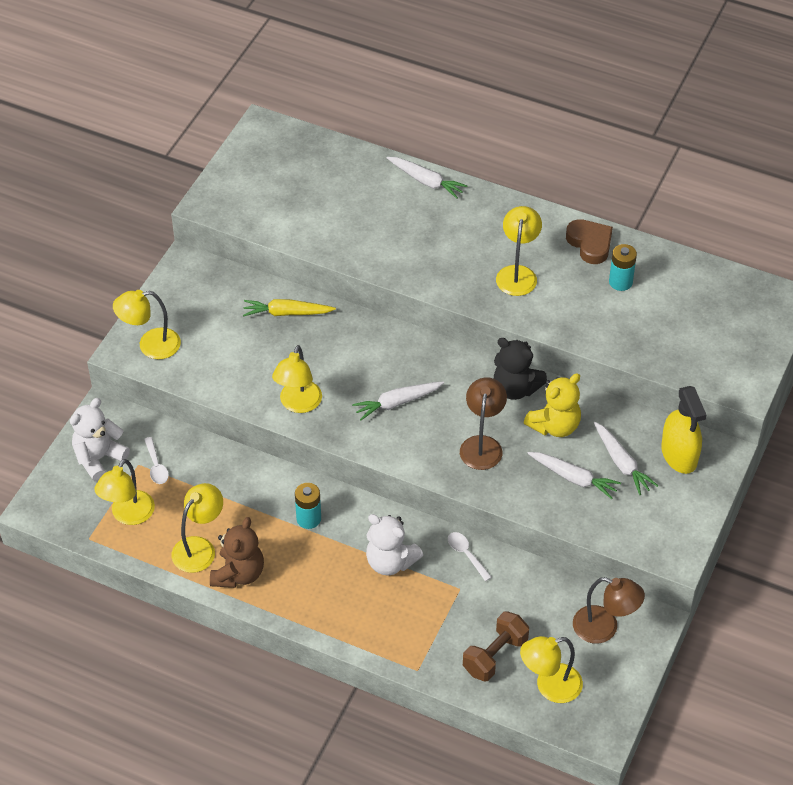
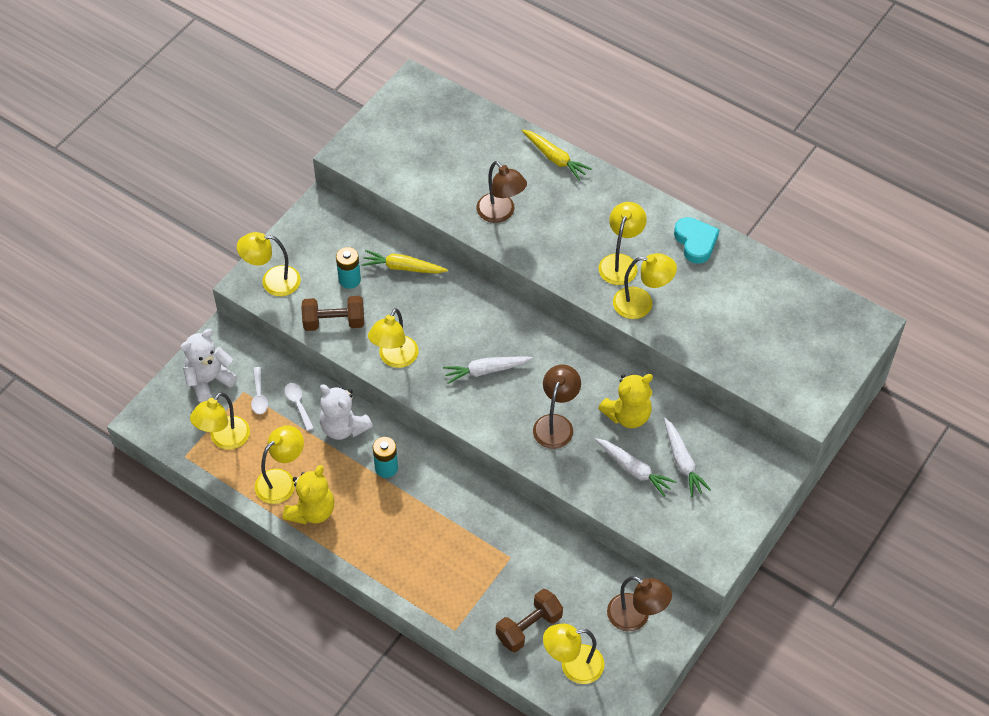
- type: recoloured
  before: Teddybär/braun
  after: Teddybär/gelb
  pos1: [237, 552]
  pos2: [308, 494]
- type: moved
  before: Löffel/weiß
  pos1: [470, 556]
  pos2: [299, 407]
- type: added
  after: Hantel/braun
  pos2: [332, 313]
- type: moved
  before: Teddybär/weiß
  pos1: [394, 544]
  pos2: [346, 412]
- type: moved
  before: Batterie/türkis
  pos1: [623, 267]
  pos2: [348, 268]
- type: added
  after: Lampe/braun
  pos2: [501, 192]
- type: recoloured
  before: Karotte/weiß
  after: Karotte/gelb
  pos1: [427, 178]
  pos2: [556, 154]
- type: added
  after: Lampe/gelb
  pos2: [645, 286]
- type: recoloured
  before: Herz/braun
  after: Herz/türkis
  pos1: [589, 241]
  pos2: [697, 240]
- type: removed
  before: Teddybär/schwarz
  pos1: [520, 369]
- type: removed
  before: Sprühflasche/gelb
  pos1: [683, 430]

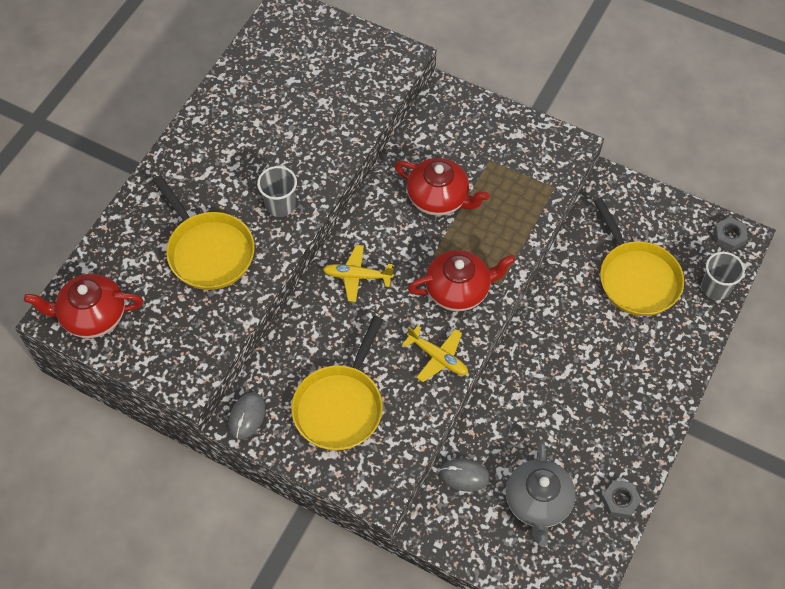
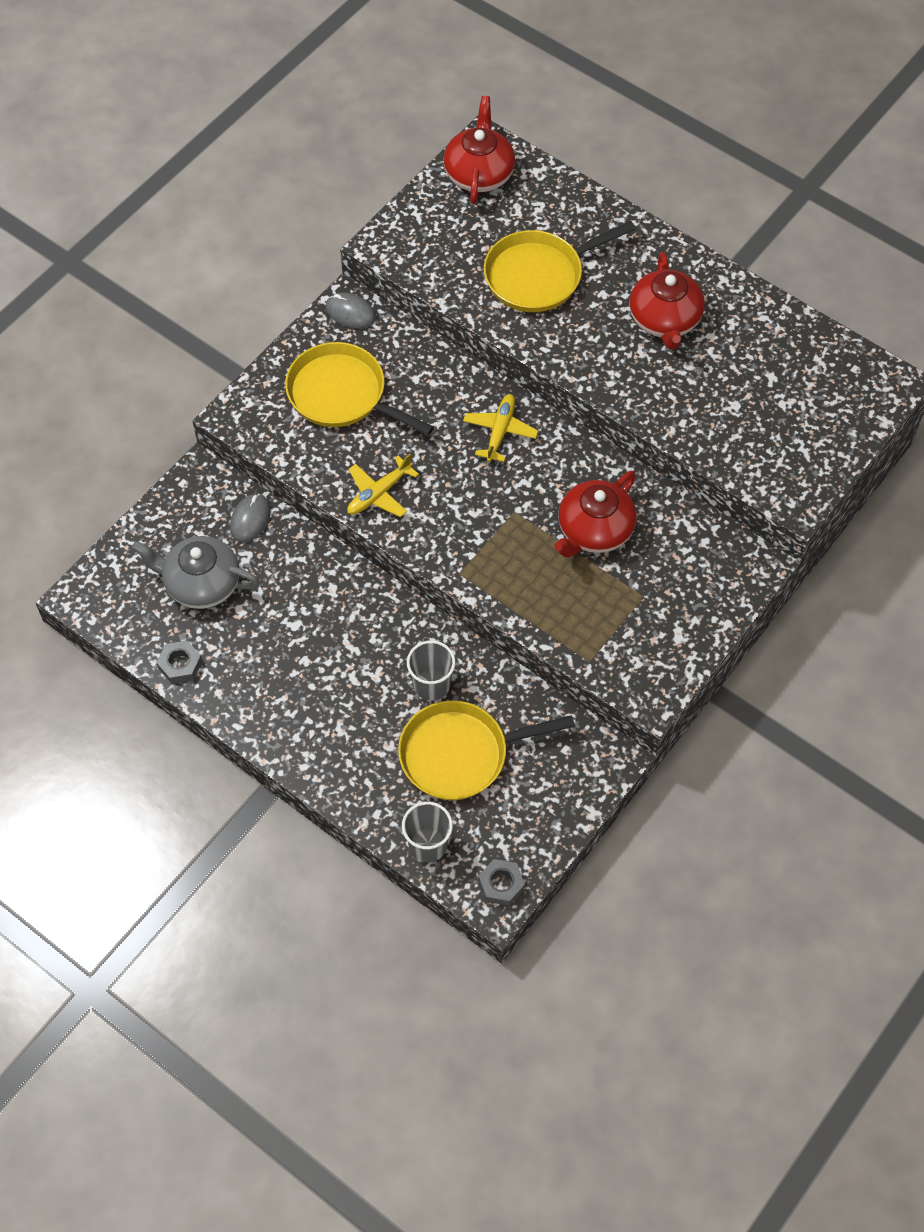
- type: moved
  before: Becher/grau
  pos1: [277, 191]
  pos2: [431, 670]
- type: moved
  before: Teekanne/rot
  pos1: [461, 281]
  pos2: [667, 301]

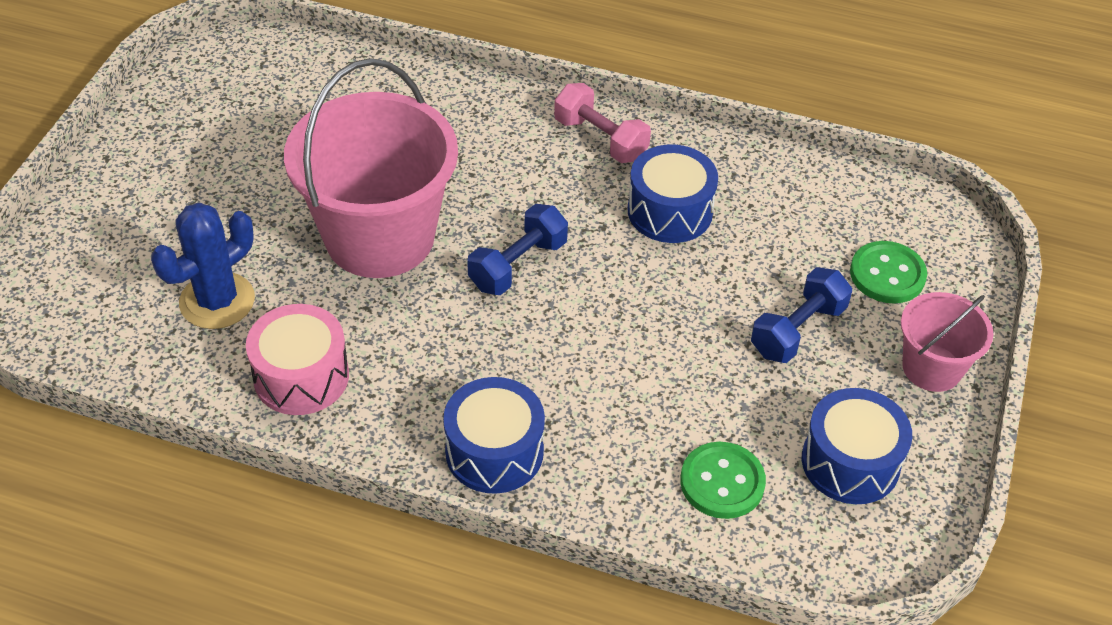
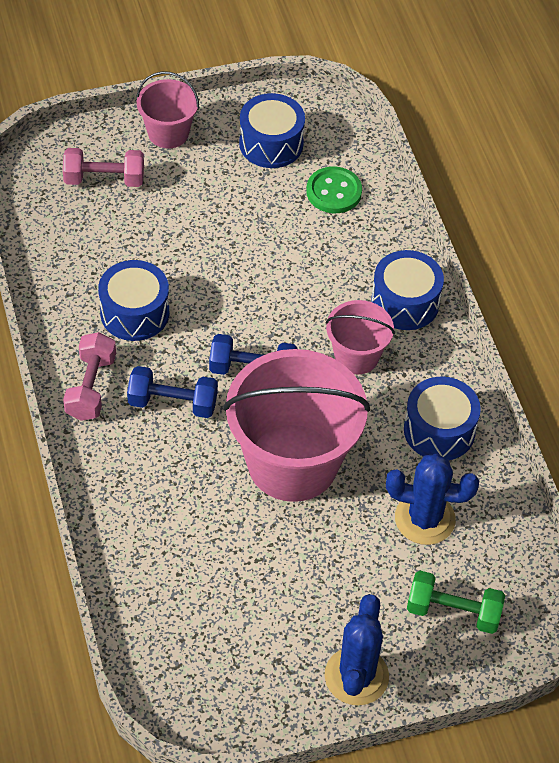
- type: replaced
  before: Knopf/grün
  after: Hantel/rosa
  pos1: [888, 272]
  pos2: [103, 167]
- type: moved
  before: Hantel/blau
  pos1: [801, 315]
  pos2: [172, 392]
- type: added
  after: Eimer/rosa
  pos2: [360, 337]
- type: added
  after: Kaktus/blau
  pos2: [357, 650]
- type: recoloured
  before: Trommel/rosa
  after: Trommel/blau
  pos1: [297, 359]
  pos2: [442, 418]
- type: added
  after: Hantel/grün
  pos2: [456, 602]

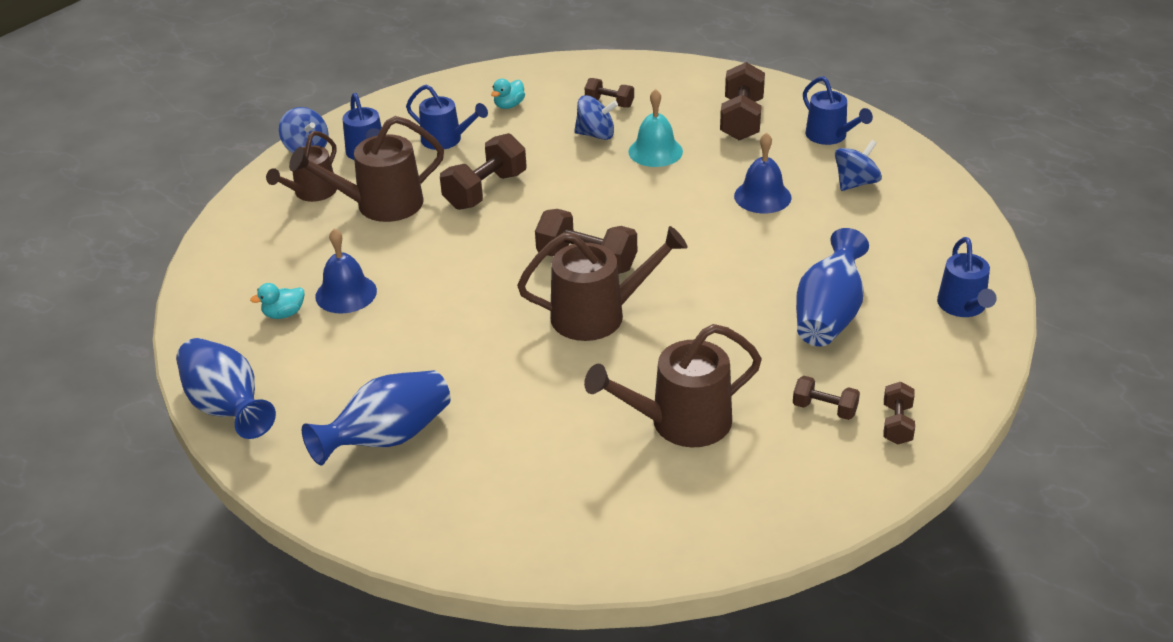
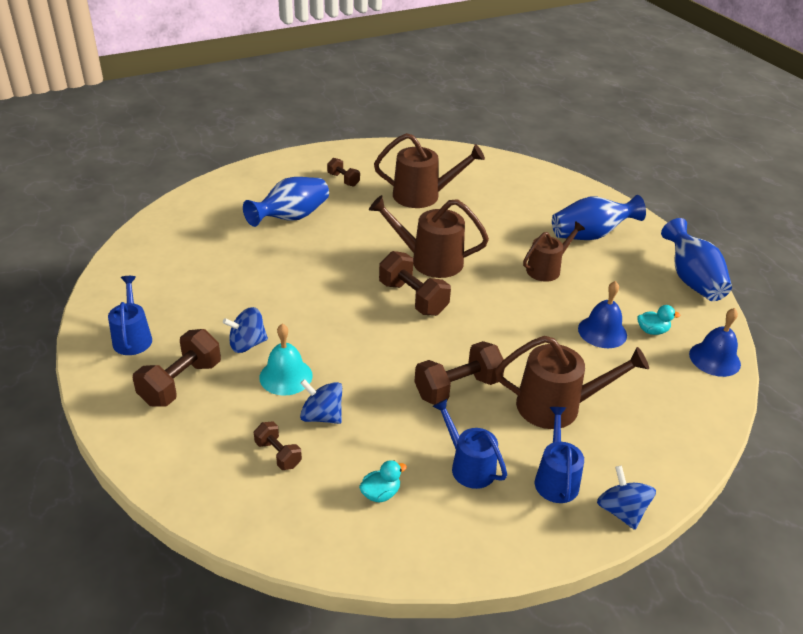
- type: moved
  before: Kreisel/blau
  pos1: [858, 165]
  pos2: [245, 330]
- type: moved
  before: Gießkanne/braun
  pos1: [301, 166]
  pos2: [554, 251]
- type: moved
  before: Glocke/blau
  pos1: [763, 172]
  pos2: [715, 342]
- type: removed
  before: Hantel/braun
  pos1: [899, 413]
- type: removed
  before: Gießkanne/blau
  pos1: [967, 277]

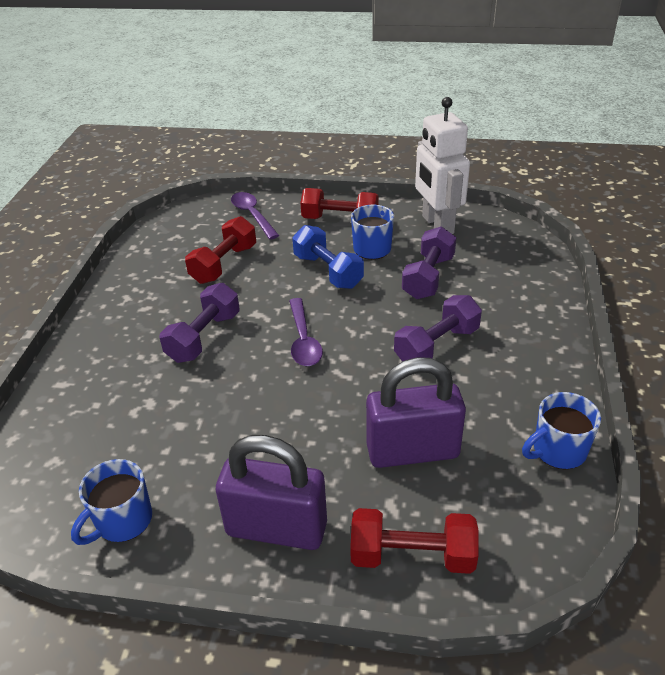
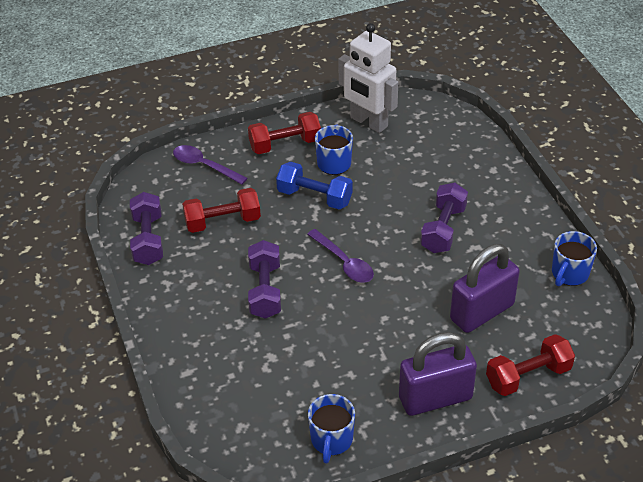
- type: moved
  before: Hantel/lila
  pos1: [429, 263]
  pos2: [146, 228]
- type: turned
  before: Hantel/rot
  pos1: [220, 250]
  pos2: [221, 210]
  turn: 75

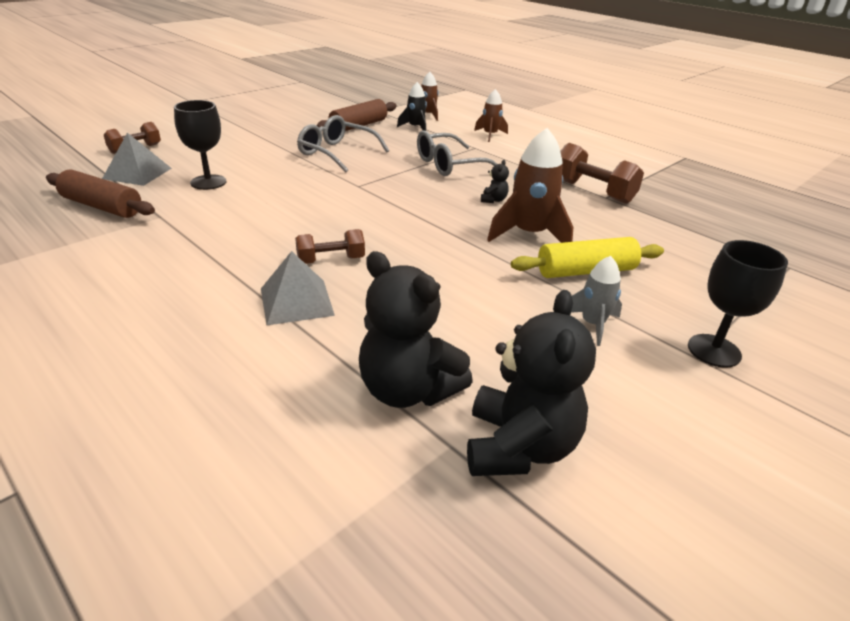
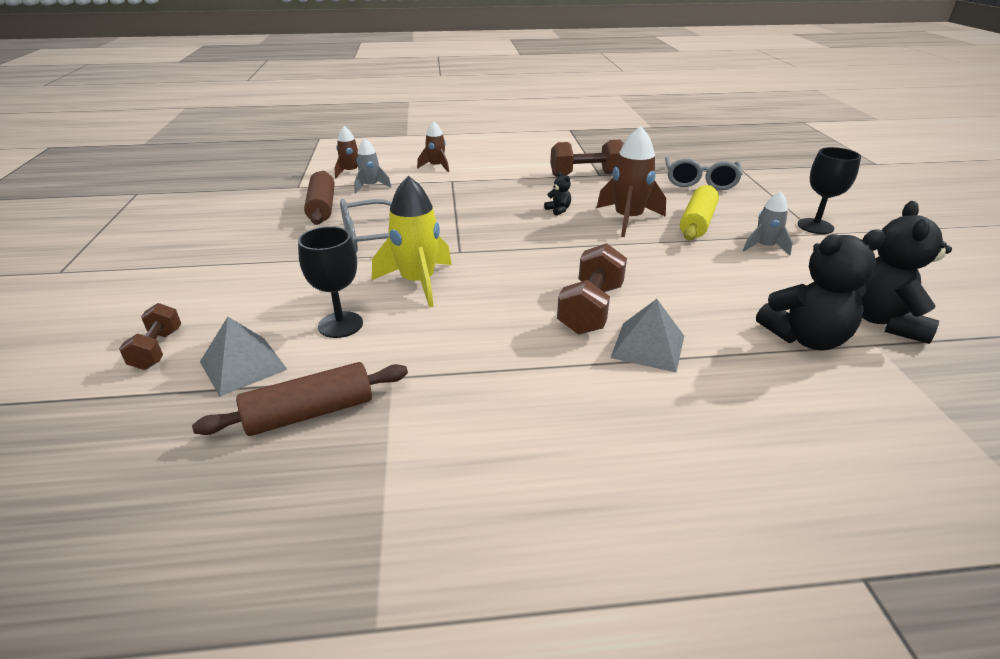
- type: recoloured
  before: Rakete/schwarz
  after: Rakete/grau
  pos1: [412, 106]
  pos2: [373, 165]
- type: added
  after: Rakete/gelb
  pos2: [412, 241]
- type: resized
  before: Hantel/braun
  pos1: [330, 246]
  pos2: [592, 289]
  scale: 1.6
- type: moved
  before: Brille/grau
  pos1: [457, 153]
  pos2: [704, 173]
- type: turned
  before: Teddybär/schwarz
  pos1: [531, 383]
  pos2: [906, 272]
  turn: -120

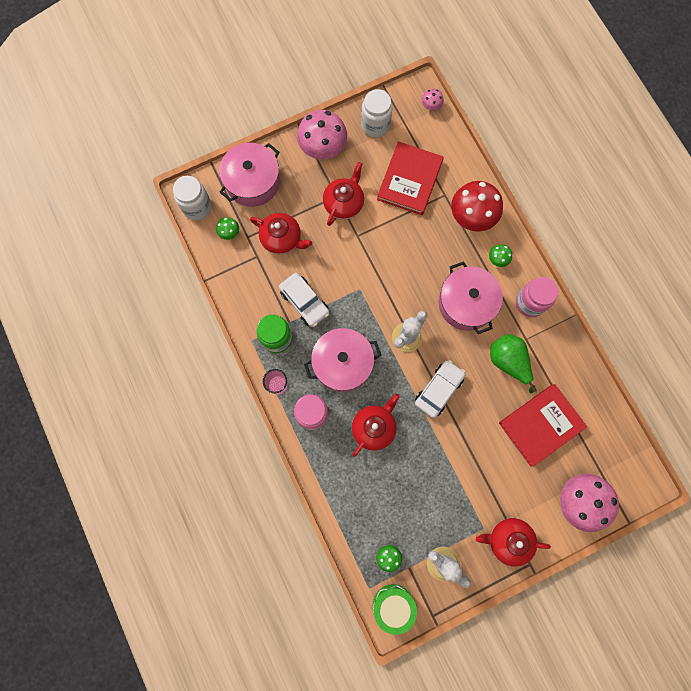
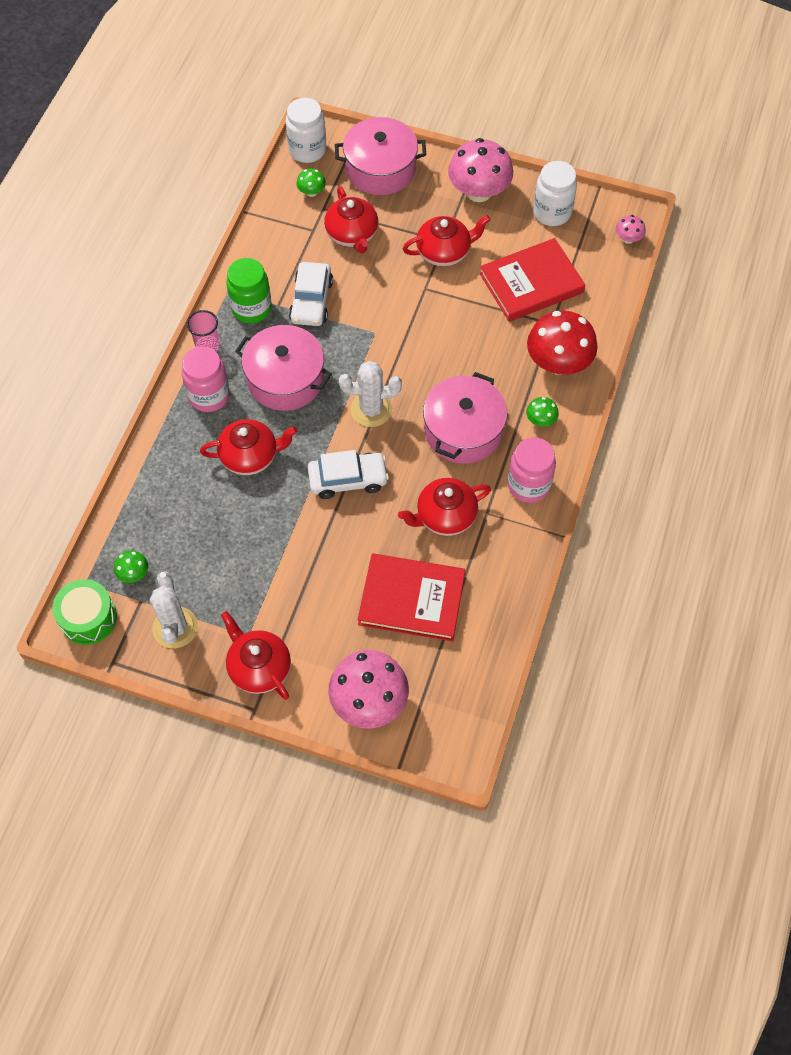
- type: replaced
  before: Birne/grün
  after: Teekanne/rot
  pos1: [513, 363]
  pos2: [444, 507]

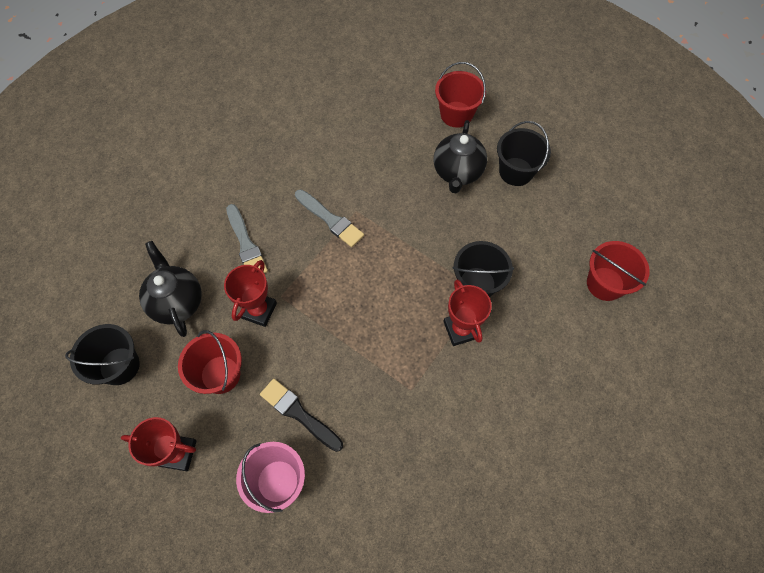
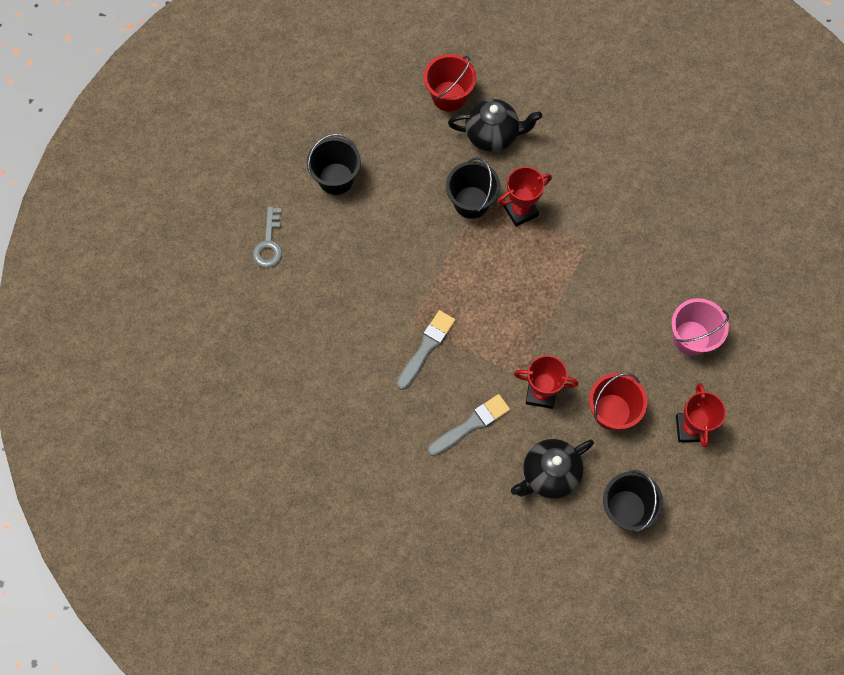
- type: replaced
  before: Eimer/rot
  after: Schlüssel/grau
  pos1: [460, 95]
  pos2: [267, 237]
- type: moved
  before: Teekanne/schwarz
  pos1: [460, 156]
  pos2: [495, 125]
- type: removed
  before: Pinsel/schwarz
  pos1: [301, 415]

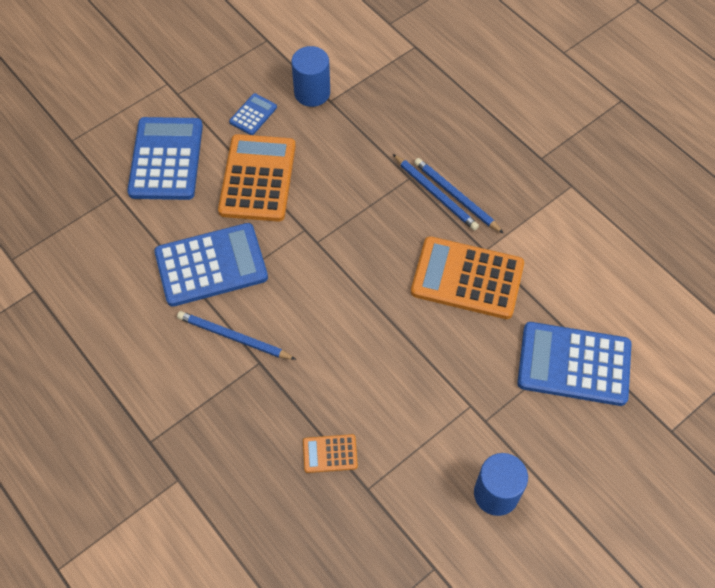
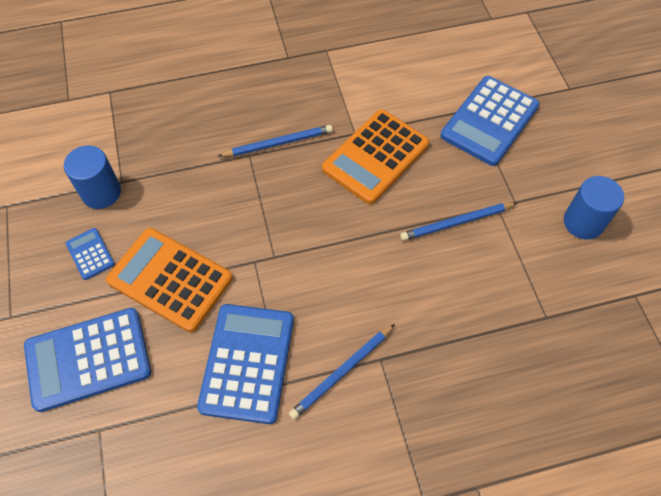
- type: turned
  before: Taschenrechner/blau
  pos1: [165, 158]
  pos2: [87, 360]
  turn: -45
- type: moved
  before: Bleistift/blau
  pos1: [459, 196]
  pos2: [458, 222]
- type: removed
  before: Taschenrechner/orange
  pos1: [330, 453]

